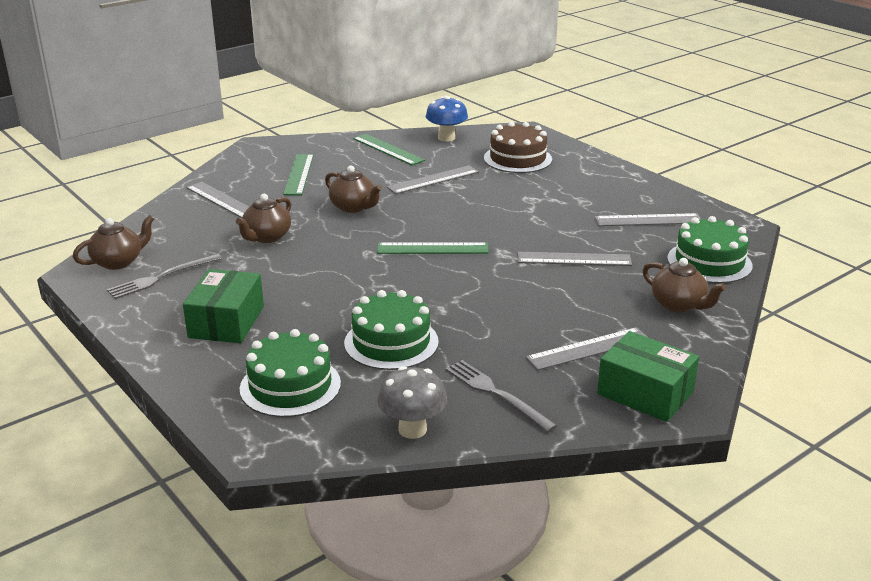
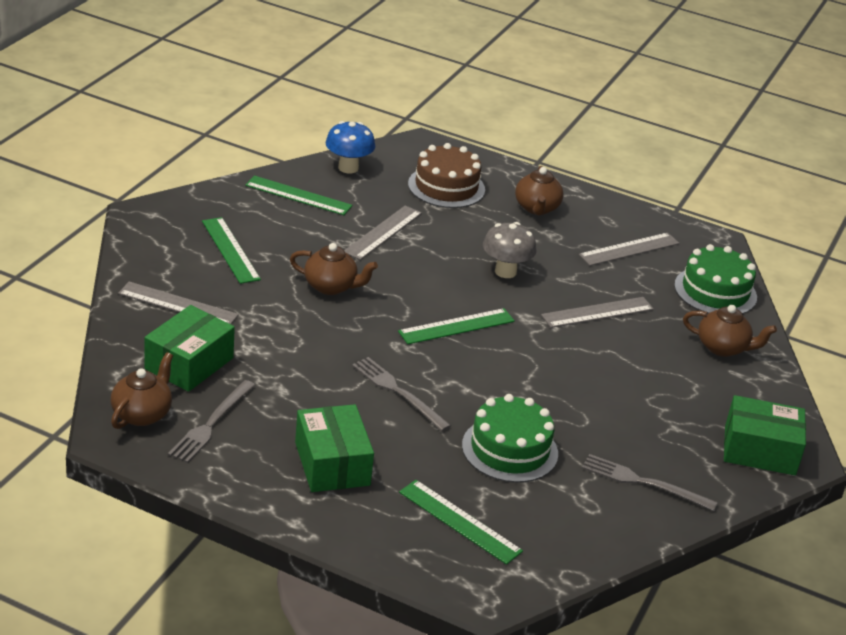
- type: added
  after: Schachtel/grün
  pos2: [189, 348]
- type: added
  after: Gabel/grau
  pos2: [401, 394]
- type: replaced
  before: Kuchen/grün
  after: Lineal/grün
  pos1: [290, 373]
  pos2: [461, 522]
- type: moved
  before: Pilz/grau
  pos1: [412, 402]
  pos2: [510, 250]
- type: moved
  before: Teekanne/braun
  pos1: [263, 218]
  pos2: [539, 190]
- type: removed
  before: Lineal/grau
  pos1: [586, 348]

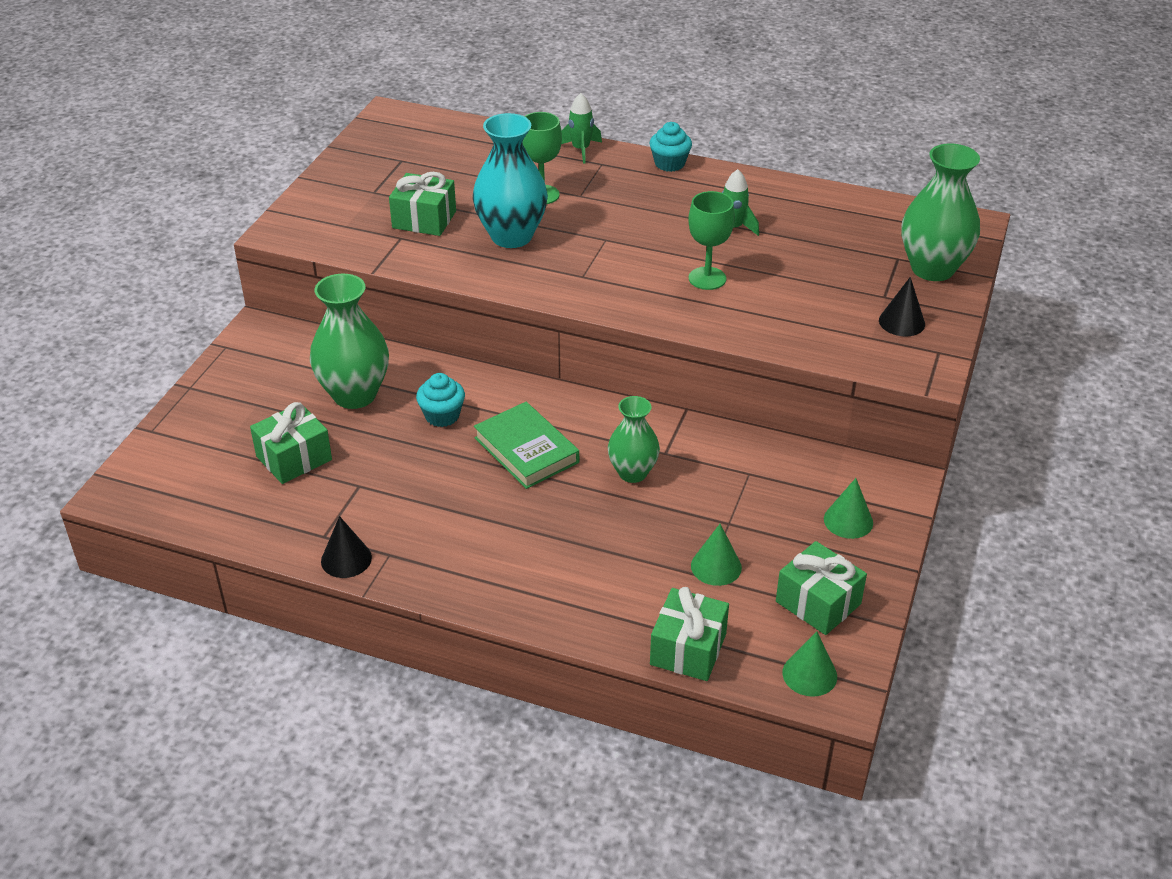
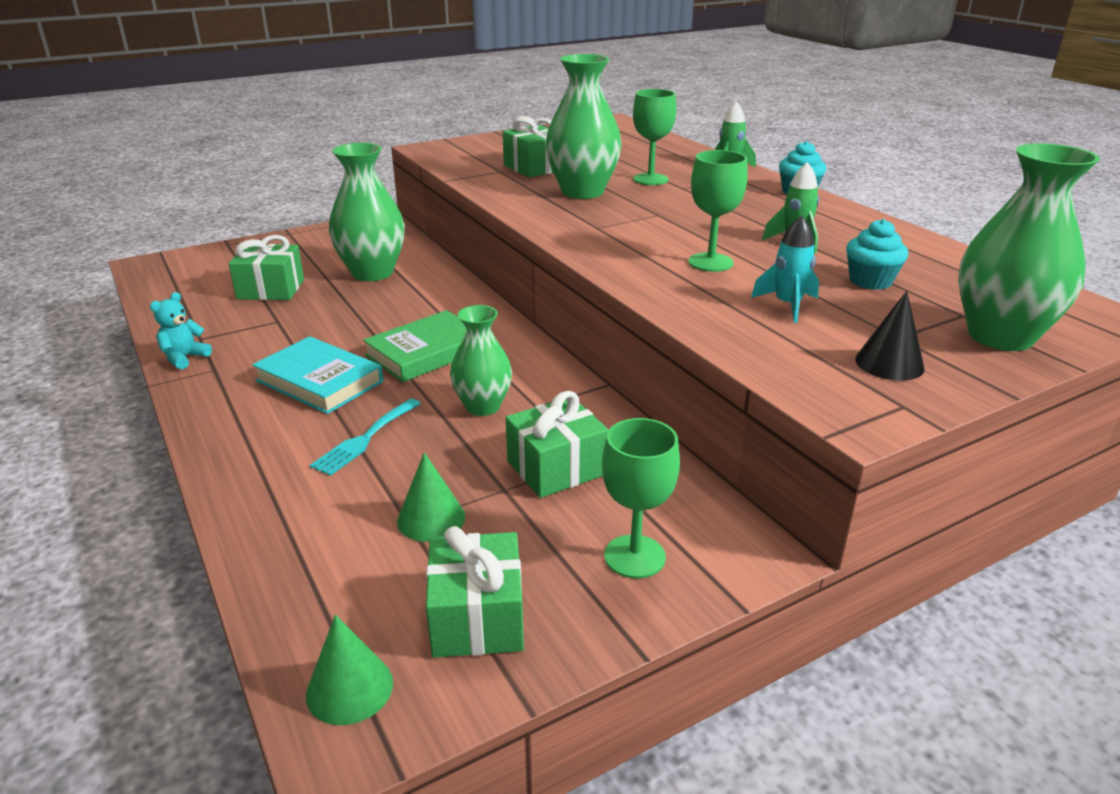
- type: replaced
  before: Kegel/schwarz
  after: Teddybär/türkis
  pos1: [346, 547]
  pos2: [181, 330]
- type: added
  after: Buch/türkis
  pos2: [317, 375]
- type: added
  after: Gabel/türkis
  pos2: [365, 437]
- type: turned
  before: Buch/grün
  pos1: [526, 445]
  pos2: [415, 346]
  turn: 45
- type: moved
  before: Geschenk/grün
  pos1: [689, 634]
  pos2: [557, 444]
- type: recoloured
  before: Vase/türkis
  after: Vase/grün
  pos1: [510, 180]
  pos2: [583, 126]
- type: replaced
  before: Kegel/grün
  after: Kelch/grün
  pos1: [848, 508]
  pos2: [641, 498]
- type: added
  after: Rakete/türkis
  pos2: [785, 269]
- type: moved
  before: Muffin/türkis
  pos1: [440, 400]
  pos2: [877, 254]

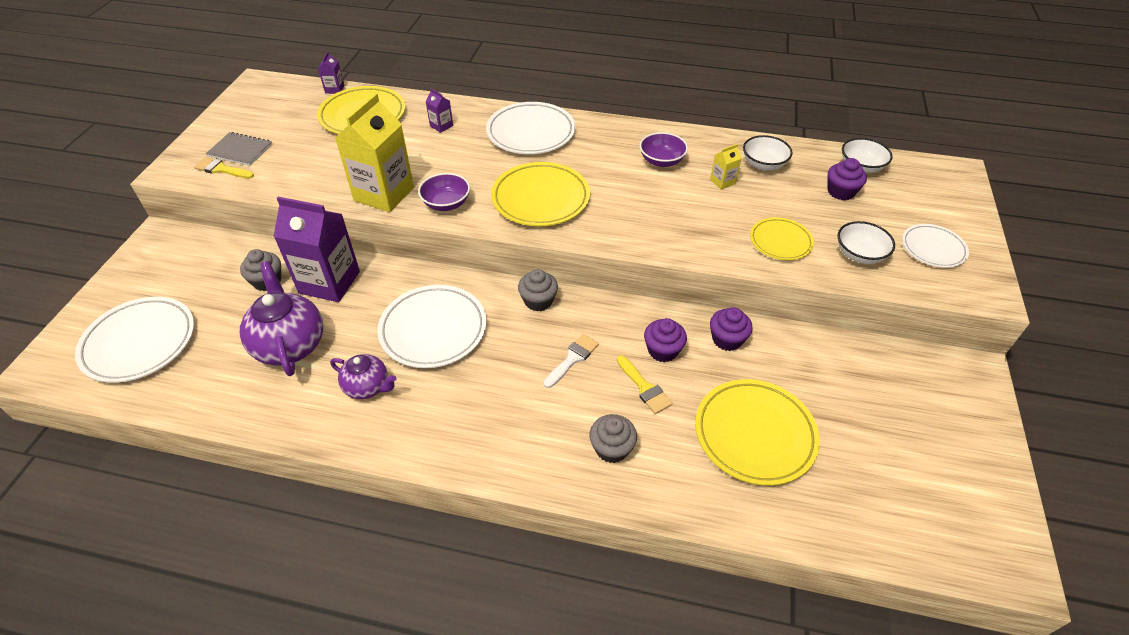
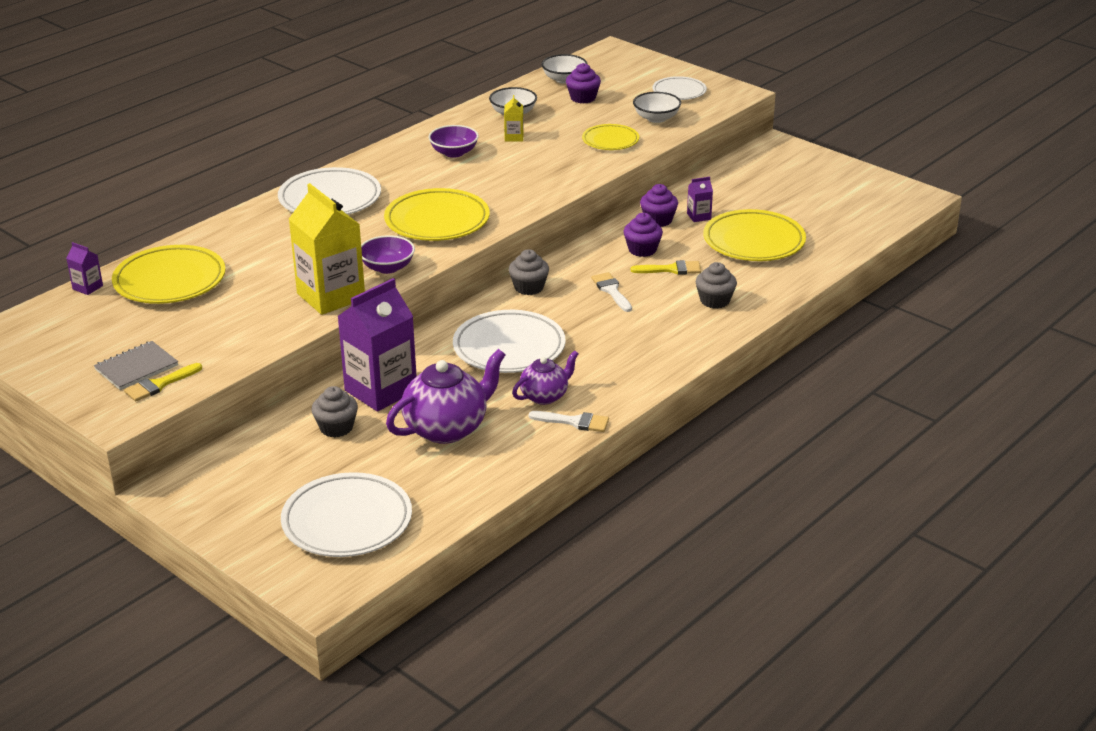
- type: turned
  before: Teekanne/lila
  pos1: [281, 318]
  pos2: [446, 396]
  turn: 135
- type: added
  after: Pinsel/weiß
  pos2: [569, 421]
- type: moved
  before: Getränkekarton/lila
  pos1: [439, 110]
  pos2: [700, 199]

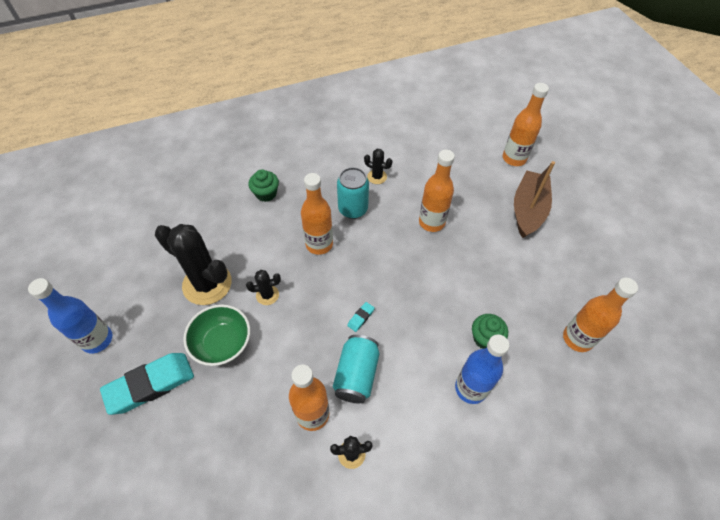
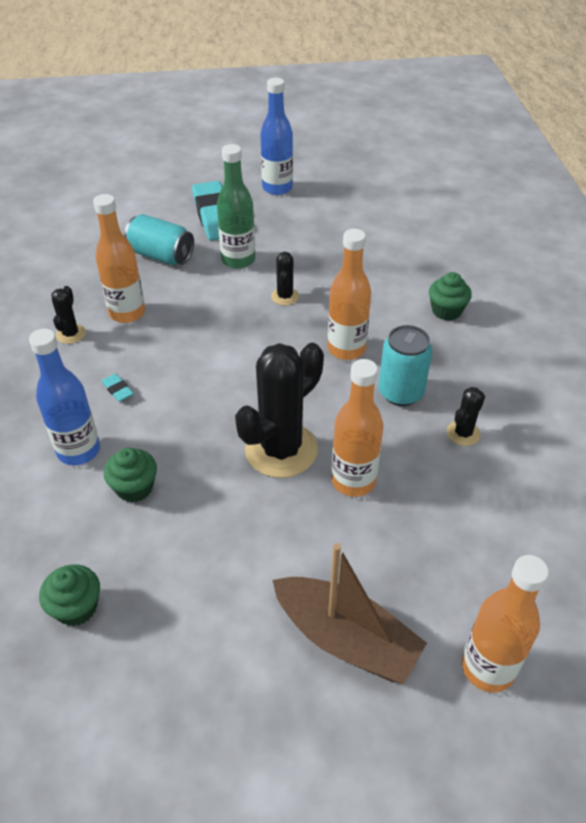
- type: replaced
  before: Flasche/orange
  after: Muffin/grün
  pos1: [600, 315]
  pos2: [69, 595]
- type: moved
  before: Radiergummi/türkis
  pos1: [361, 317]
  pos2: [117, 388]
- type: moved
  before: Dose/türkis
  pos1: [356, 369]
  pos2: [159, 239]
- type: replaced
  before: Schüssel/grün
  after: Flasche/grün
  pos1: [216, 335]
  pos2: [236, 206]
- type: moved
  before: Kaktus/schwarz
  pos1: [193, 264]
  pos2: [279, 410]

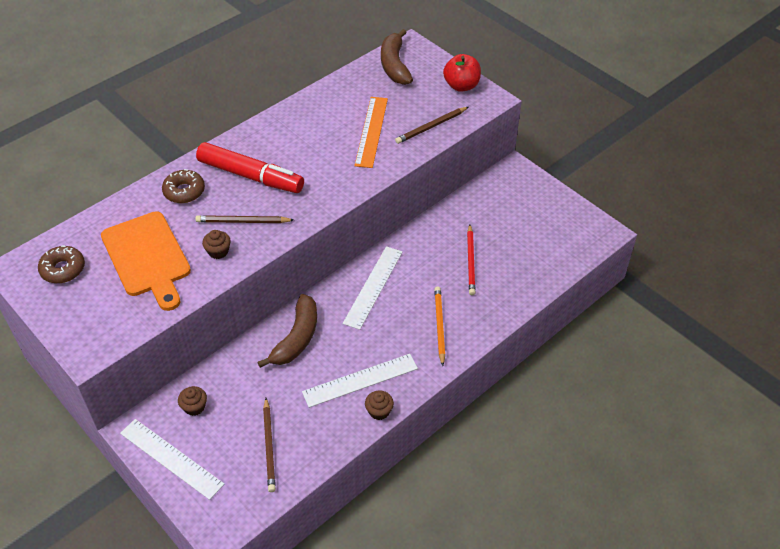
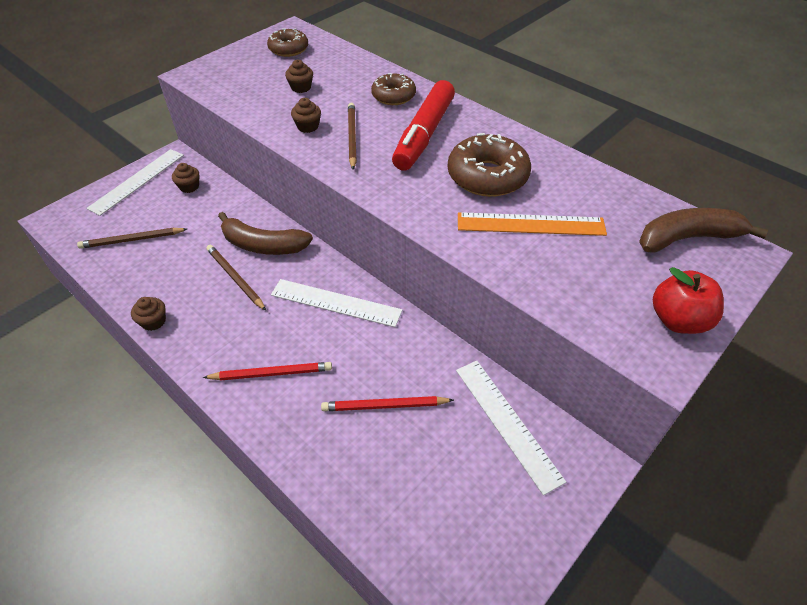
- type: recoloured
  before: Bleistift/orange
  after: Bleistift/rot
  pos1: [439, 326]
  pos2: [267, 371]
- type: moved
  before: Bleistift/braun
  pos1: [431, 125]
  pos2: [236, 278]
- type: replaced
  before: Schneidebrett/orange
  after: Muffin/braun
  pos1: [146, 261]
  pos2: [299, 76]
- type: added
  after: Donut/braun
  pos2: [489, 165]
- type: moved
  before: Lineal/weiß
  pos1: [360, 381]
  pos2: [511, 428]

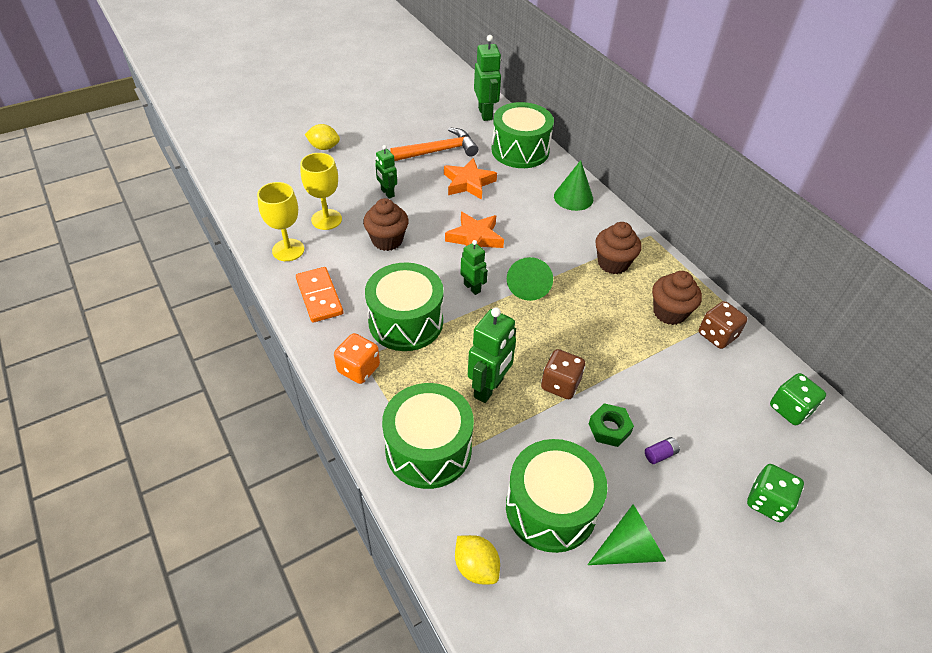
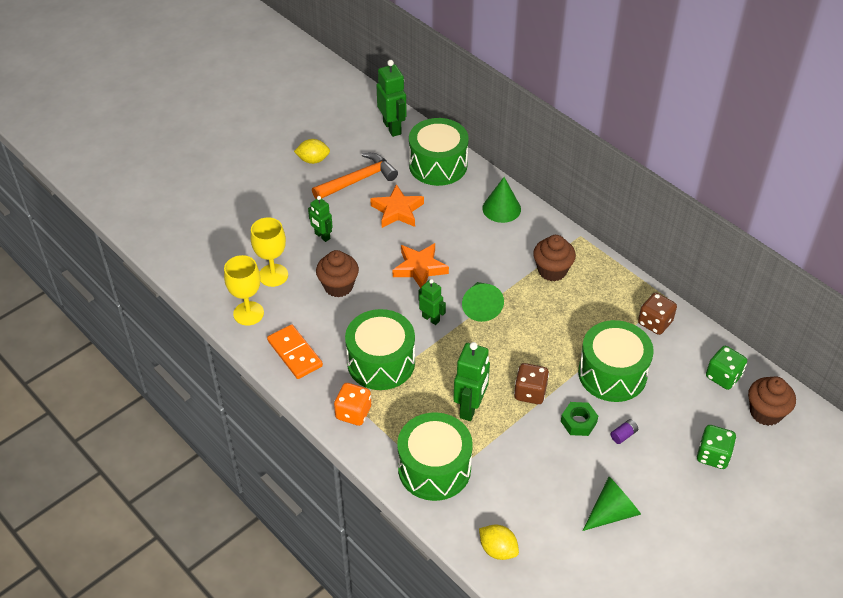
- type: moved
  before: Zitrone/gelb
  pos1: [322, 137]
  pos2: [312, 151]
- type: moved
  before: Trommel/grün
  pos1: [557, 496]
  pos2: [616, 361]
- type: moved
  before: Muffin/braun
  pos1: [677, 298]
  pos2: [772, 401]

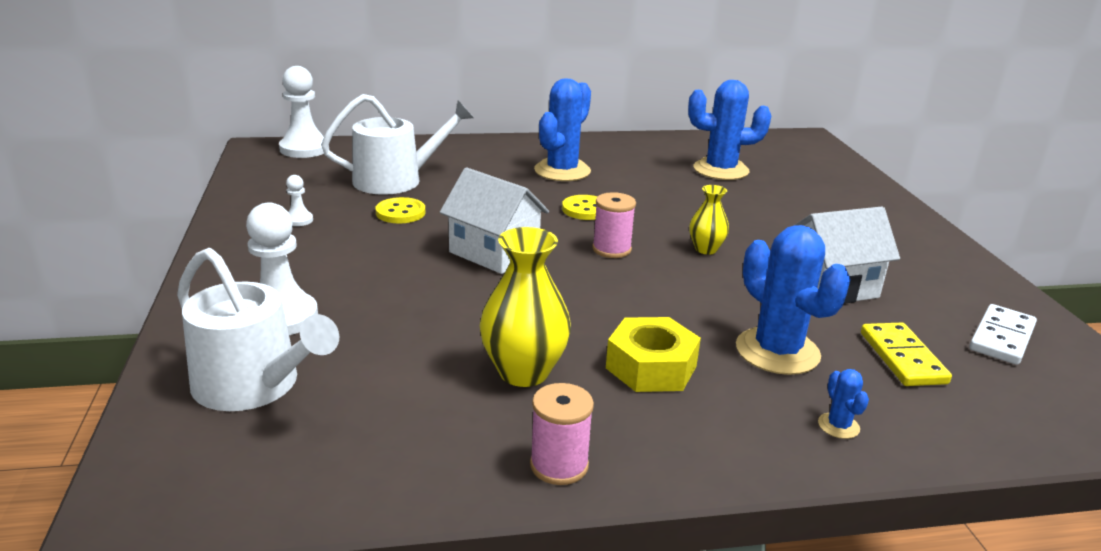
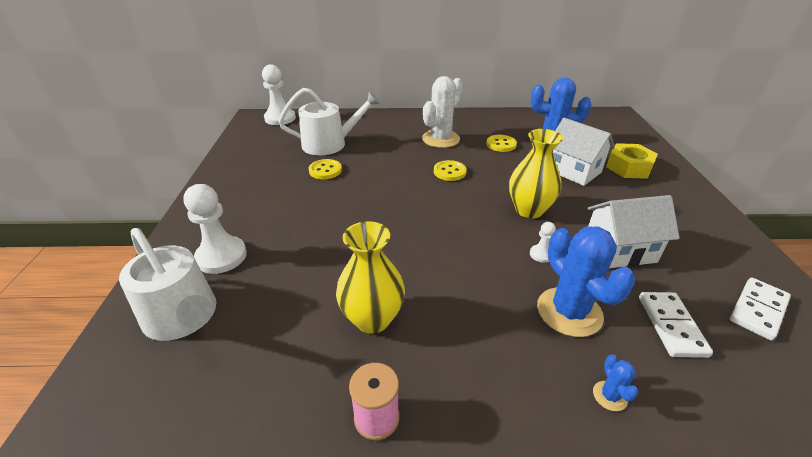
- type: recoloured
  before: Kaktus/blau
  after: Kaktus/weiß
  pos1: [562, 129]
  pos2: [442, 112]
- type: added
  after: Knopf/gelb
  pos2: [501, 143]
- type: resized
  before: Vase/gelb
  pos1: [709, 220]
  pos2: [536, 173]
  scale: 1.75
- type: moved
  before: Bauer/weiß
  pos1: [299, 200]
  pos2: [543, 242]
- type: moved
  before: Haus/weiß
  pos1: [494, 220]
  pos2: [584, 152]
- type: moved
  before: Sechskantmutter/gelb
  pos1: [653, 354]
  pos2: [632, 161]
- type: recoloured
  before: Dominostein/gelb
  after: Dominostein/weiß
  pos1: [906, 354]
  pos2: [676, 325]
- type: removed
  before: Garnrolle/rosa
  pos1: [614, 225]

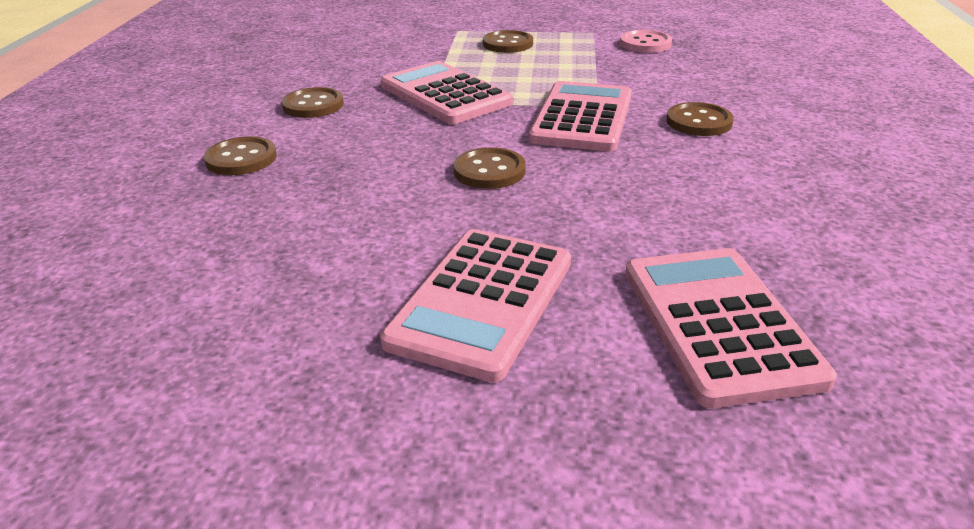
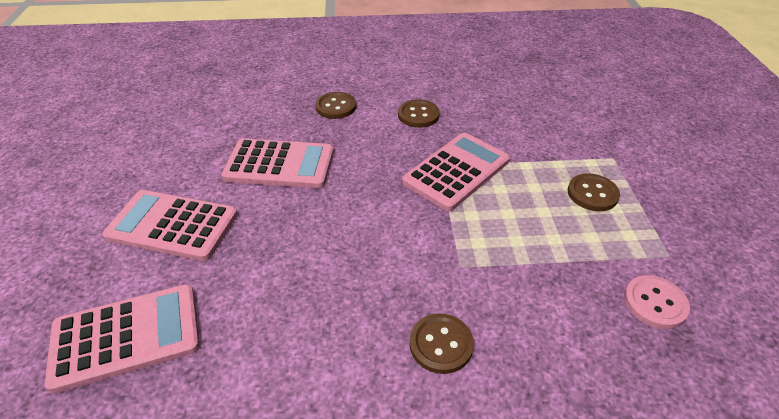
- type: moved
  before: Taschenrechner/rosa
  pos1: [580, 116]
  pos2: [277, 163]
- type: removed
  before: Knopf/braun
  pos1: [489, 168]

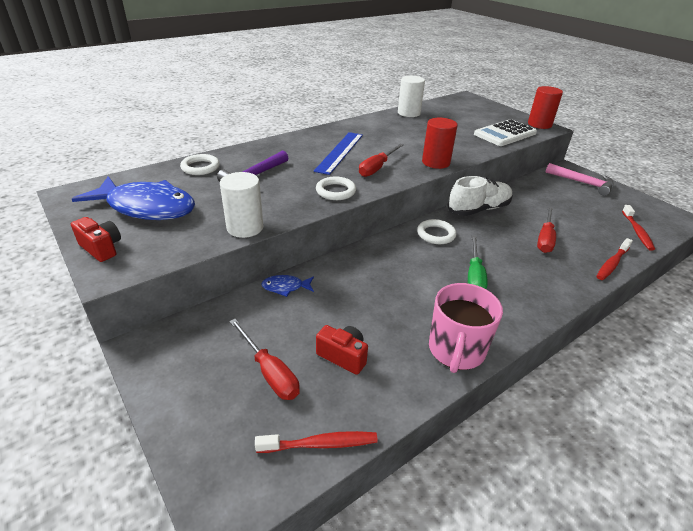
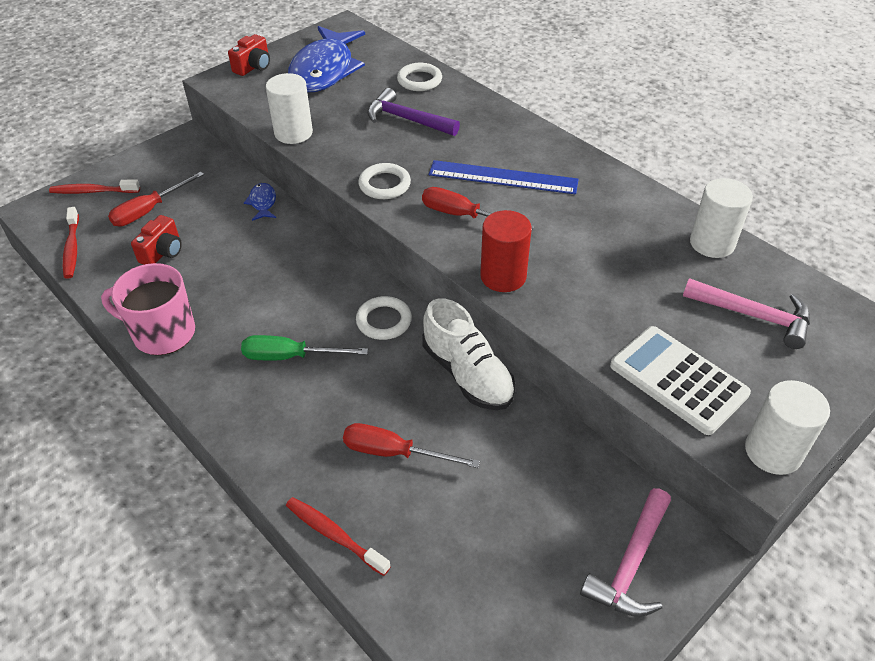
- type: moved
  before: Zahnbürste/rot
  pos1: [638, 228]
  pos2: [94, 187]
- type: added
  after: Hammer/rosa
  pos2: [746, 313]
- type: recoloured
  before: Vollzylinder/rot
  after: Vollzylinder/weiß
  pos1: [545, 107]
  pos2: [787, 427]

